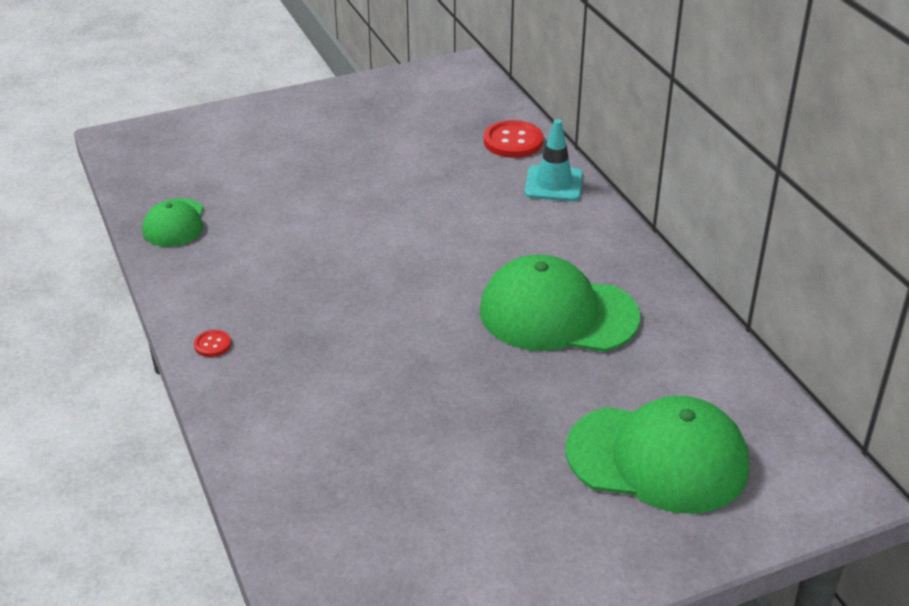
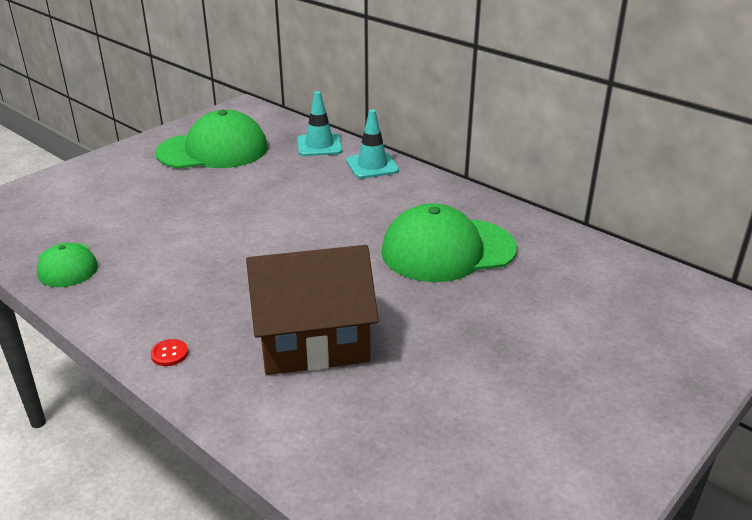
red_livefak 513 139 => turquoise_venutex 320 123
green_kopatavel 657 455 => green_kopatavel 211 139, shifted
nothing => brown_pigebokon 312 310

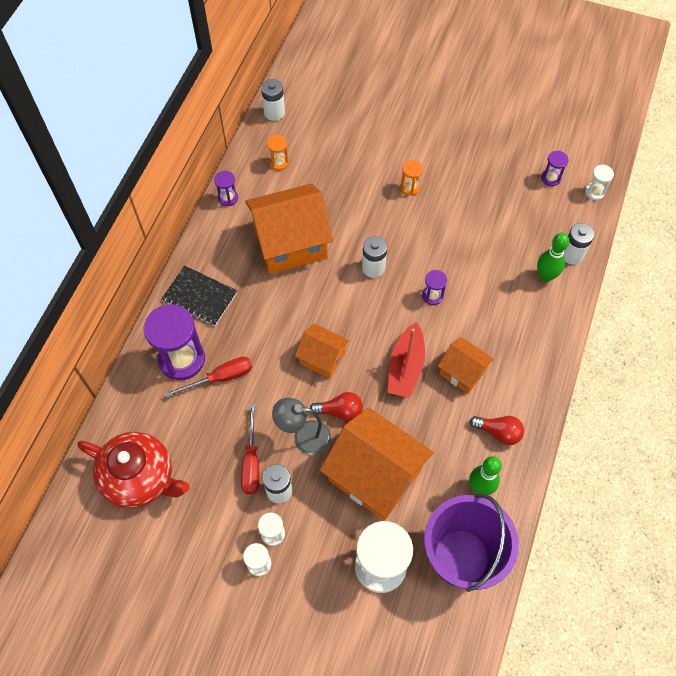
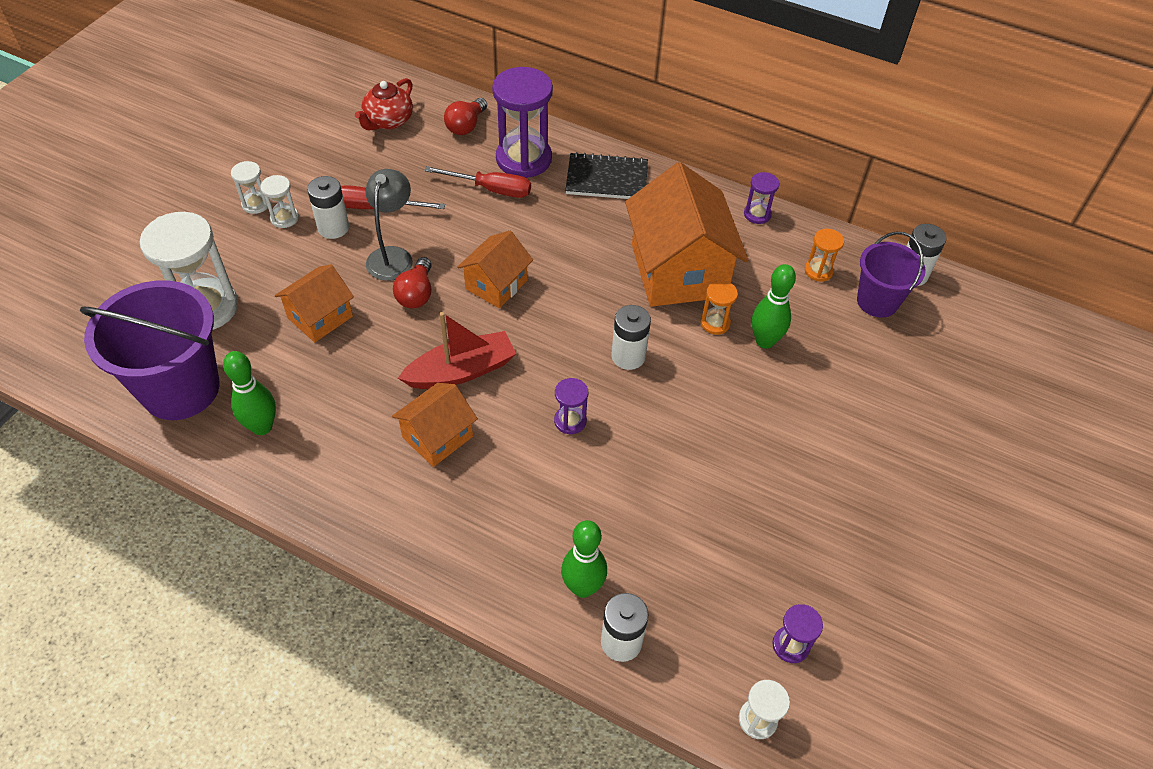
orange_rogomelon 412 178 => orange_rogomelon 719 307, shifted
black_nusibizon 199 296 => black_nusibizon 606 175, 60 degrees clockwise
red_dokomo 406 360 => red_dokomo 457 350, 135 degrees clockwise
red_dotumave 208 377 => red_dotumave 477 182, 60 degrees counterclockwise
orange_pigebokon 377 464 => orange_pigebokon 314 303, x0.54
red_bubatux 497 430 => red_bubatux 465 116, shifted
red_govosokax 133 470 => red_govosokax 384 104, x0.61
nothing => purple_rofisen 891 275
nothing => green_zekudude 774 306

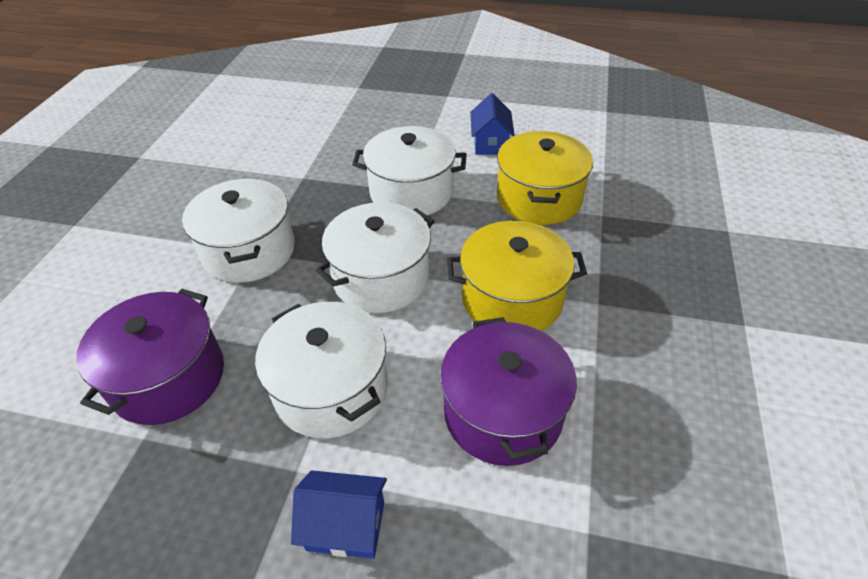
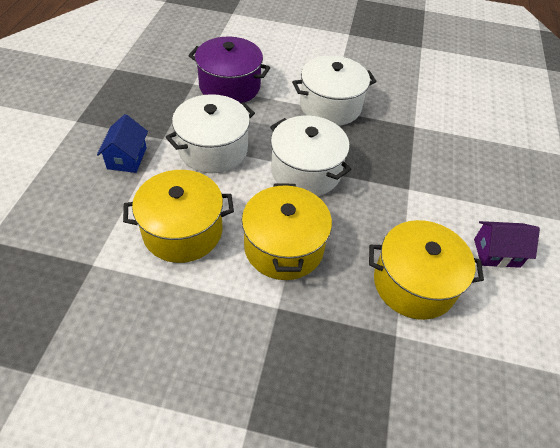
blue_pigebokon 492 124 => purple_pigebokon 507 244
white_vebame 409 170 => nothing
purple_vebame 508 391 => yellow_vebame 178 216

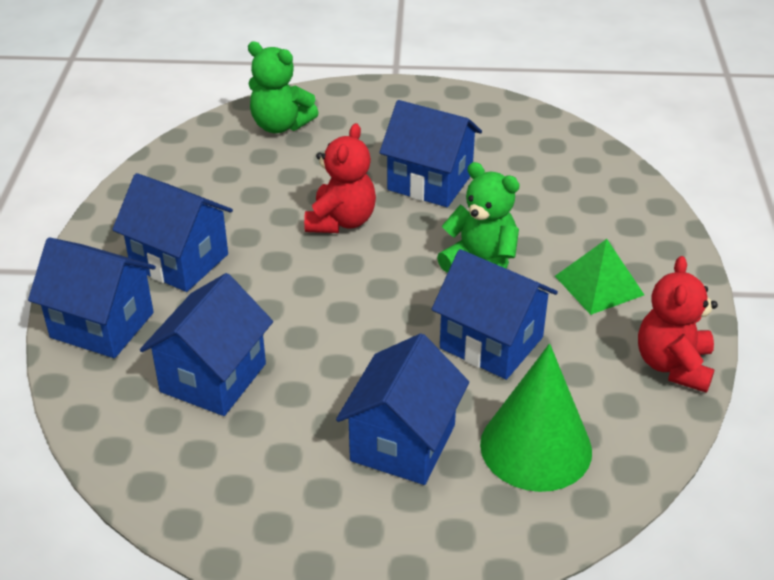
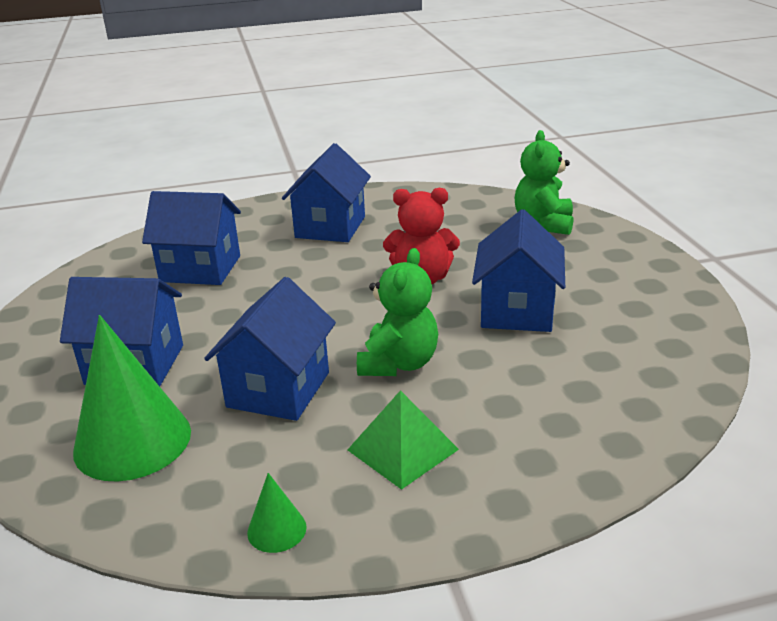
blue_pigebokon 92 297 => nothing
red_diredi 678 324 => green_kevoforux 277 513

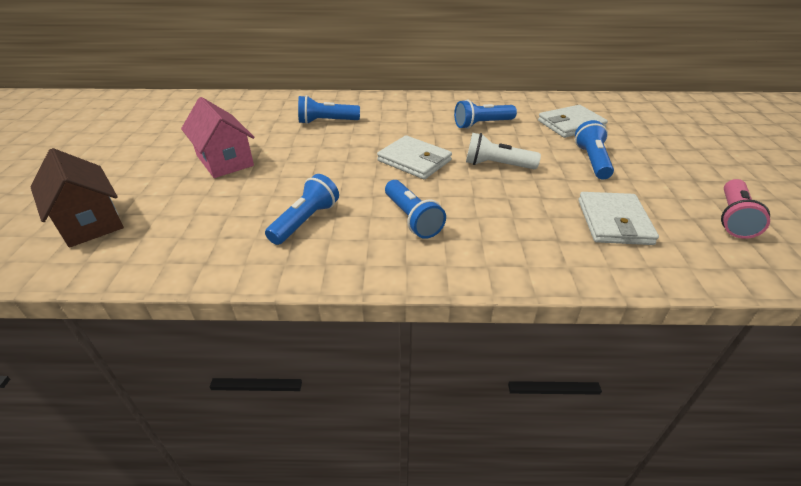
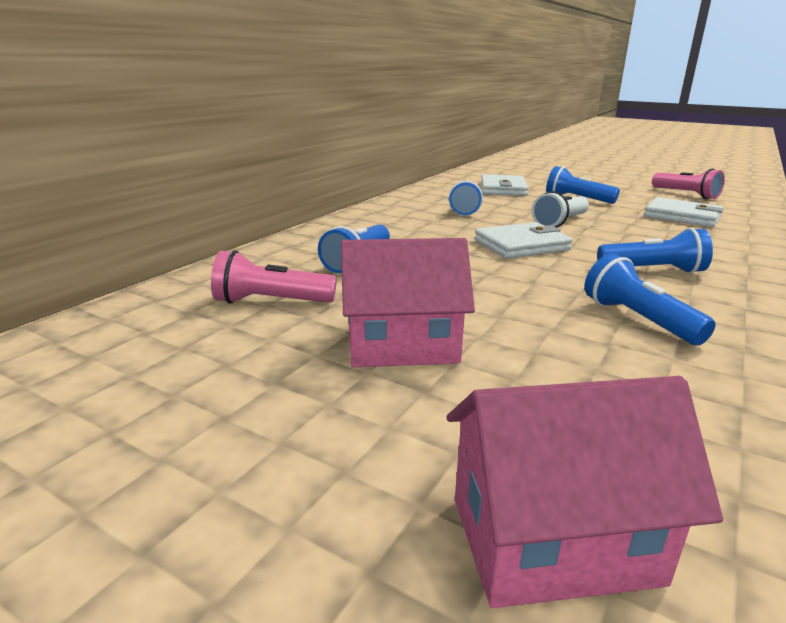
brown_pigebokon 77 198 => pink_pigebokon 585 492
nothing => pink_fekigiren 274 277

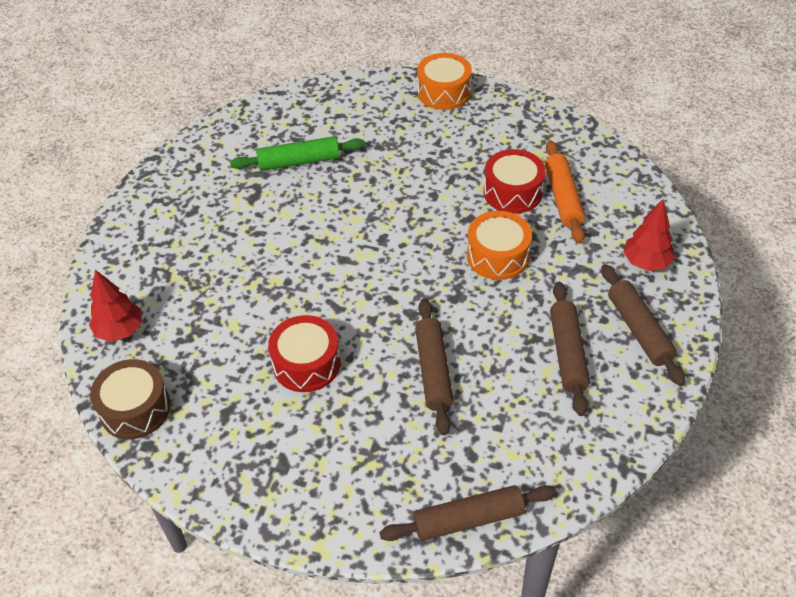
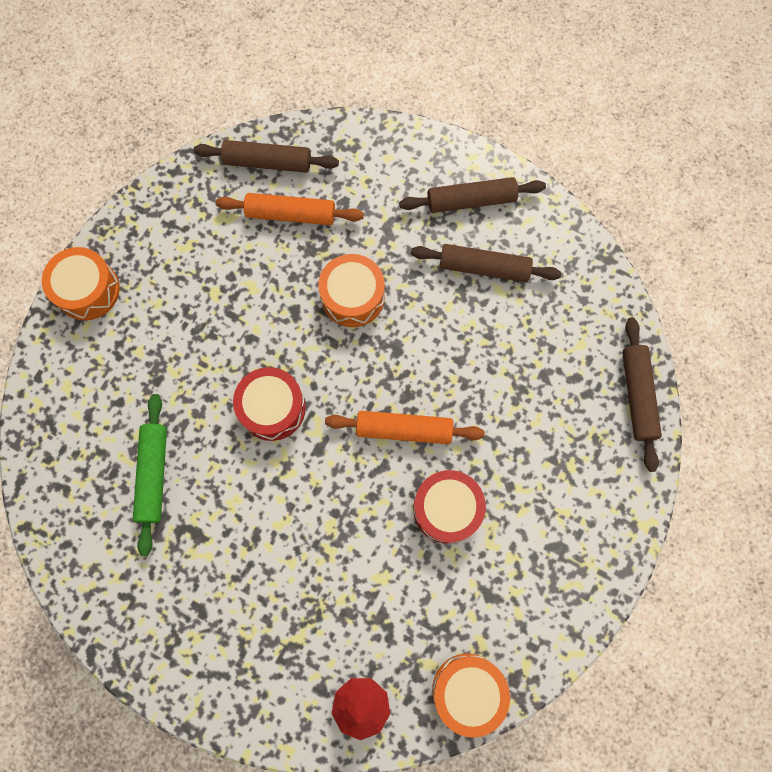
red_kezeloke 514 181 => red_kezeloke 269 404, shifted
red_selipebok 649 235 => nothing
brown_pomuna 434 366 => brown_pomuna 266 156, shifted
brown_kezeloke 130 399 => orange_kezeloke 471 695
nothing => orange_pomuna 405 427

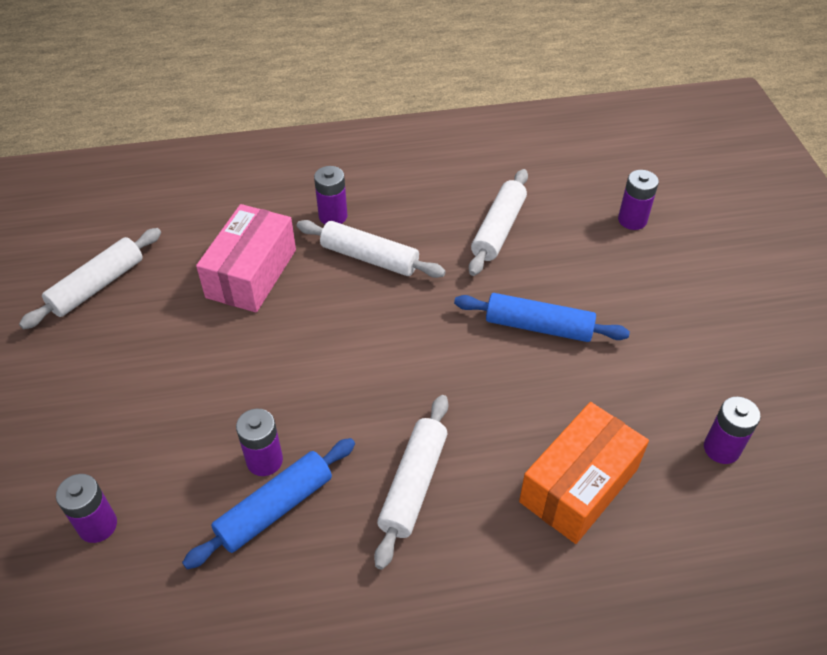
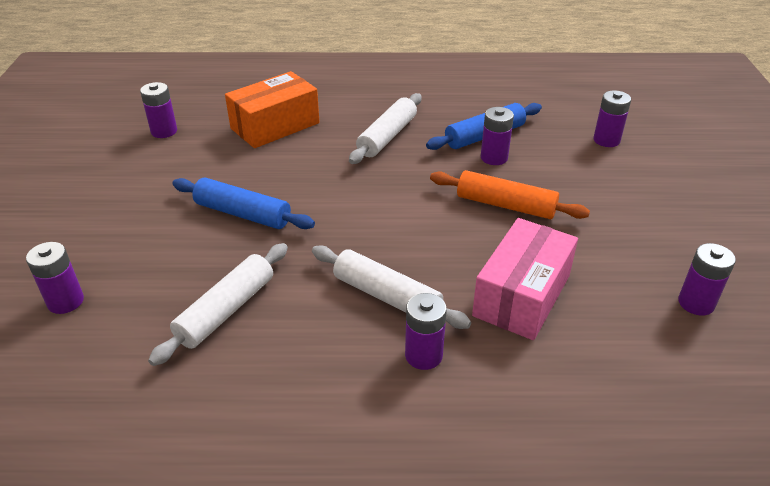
white_pomuna 90 278 => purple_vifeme 707 279
nothing => orange_pomuna 510 194

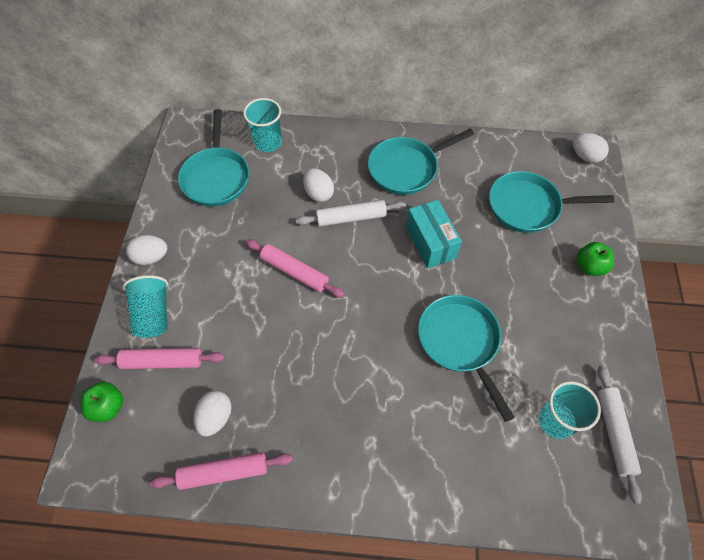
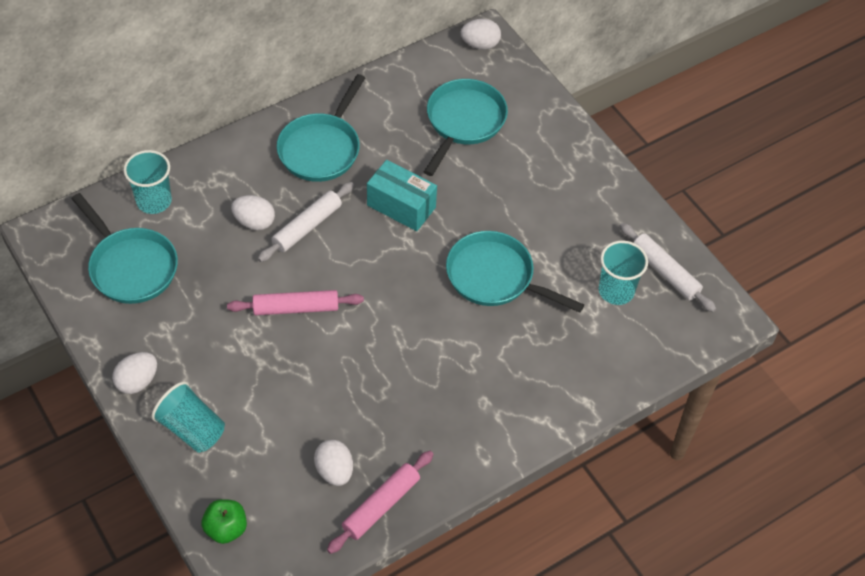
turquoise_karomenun 551 202 => turquoise_karomenun 466 127, 150 degrees clockwise
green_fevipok 595 259 => nothing
pink_pomuna 159 358 => nothing

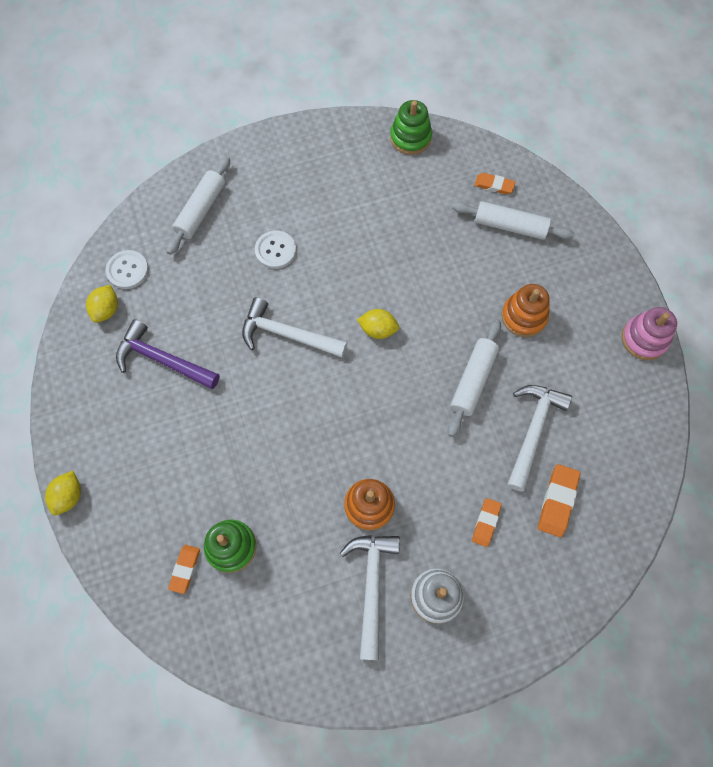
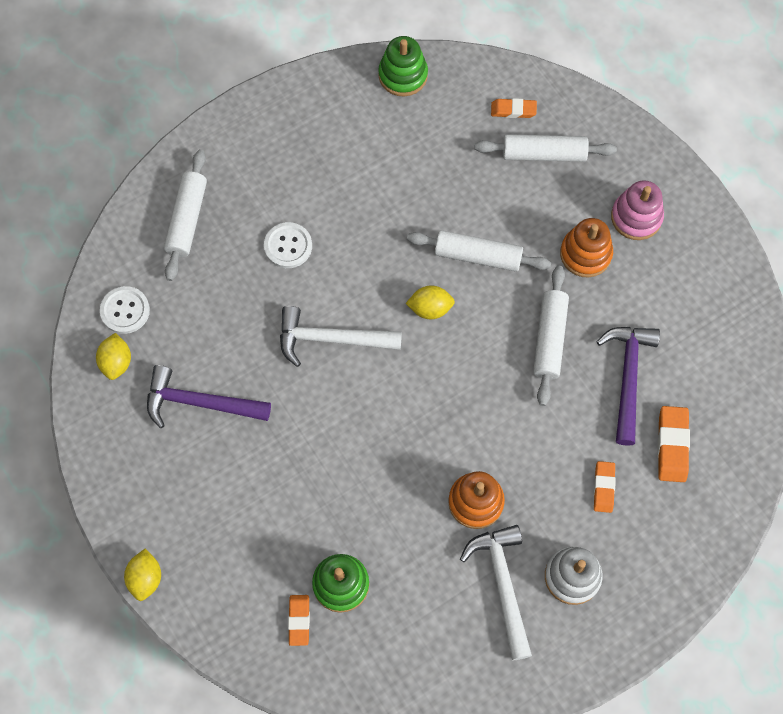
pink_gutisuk 649 333 => pink_gutisuk 637 210, shifted
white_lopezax 539 438 => purple_lopezax 628 386
nothing => white_pomuna 479 251

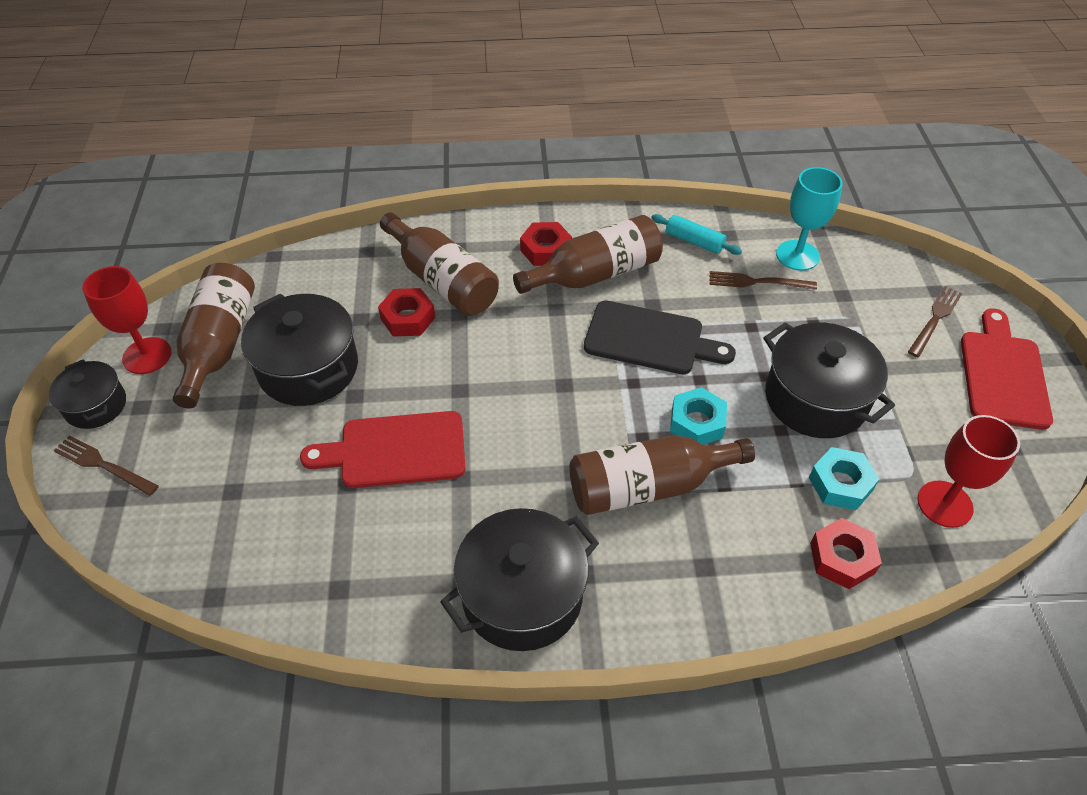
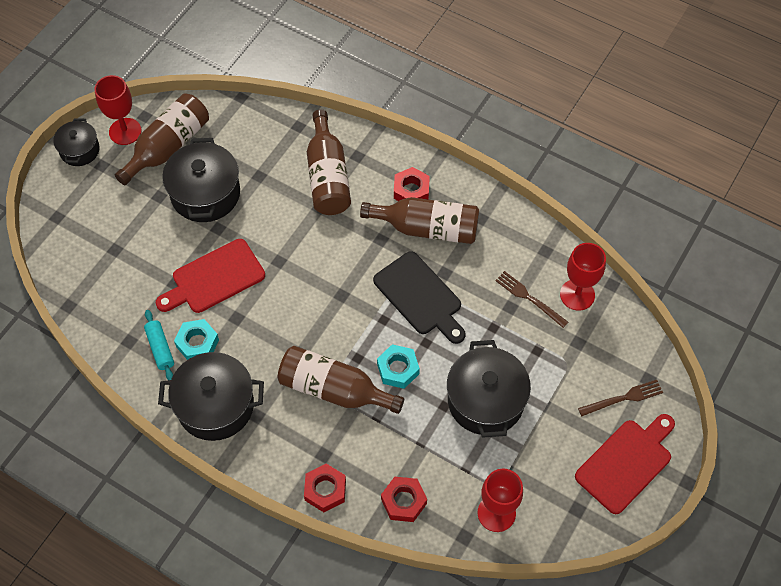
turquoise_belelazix 809 219 => red_belelazix 583 277
turquoise_pomuna 696 234 => turquoise_pomuna 159 345, shifted
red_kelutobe 407 312 => red_kelutobe 325 488, shifted
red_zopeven 382 449 => red_zopeven 210 276, 60 degrees counterclockwise
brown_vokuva 106 465 => nothing
turquoise_kelutobe 844 478 => turquoise_kelutobe 196 339, shifted

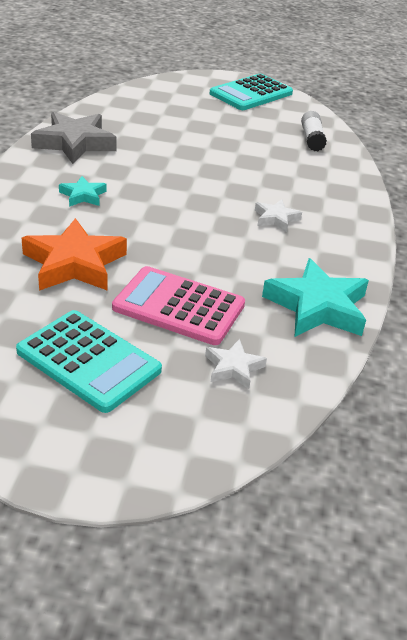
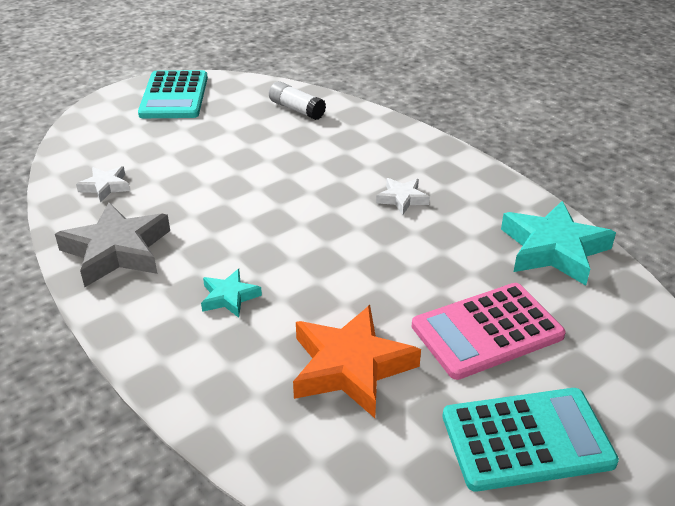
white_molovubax 236 364 => white_molovubax 103 184, shifted

